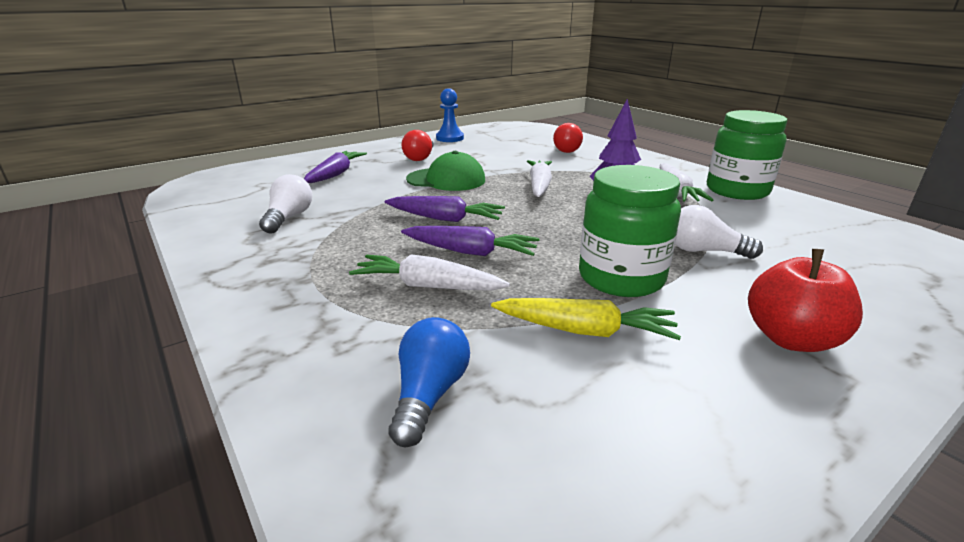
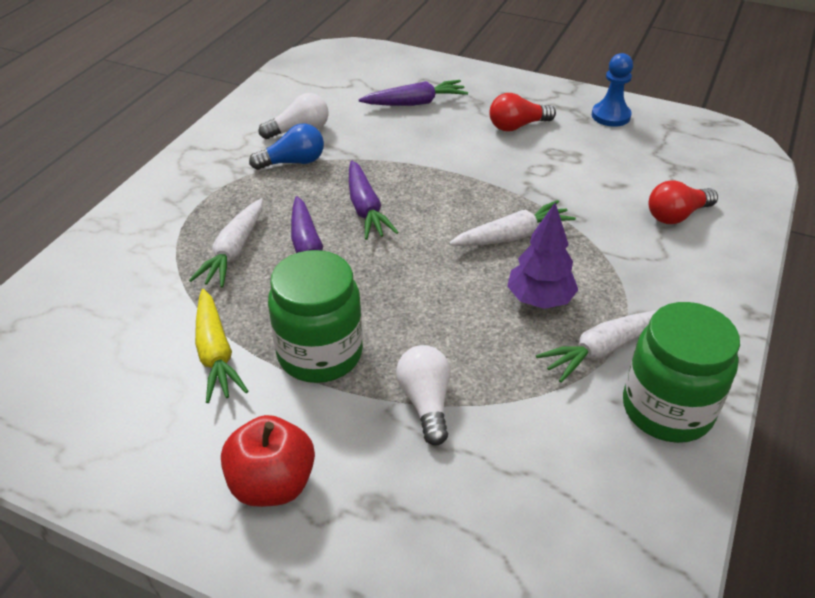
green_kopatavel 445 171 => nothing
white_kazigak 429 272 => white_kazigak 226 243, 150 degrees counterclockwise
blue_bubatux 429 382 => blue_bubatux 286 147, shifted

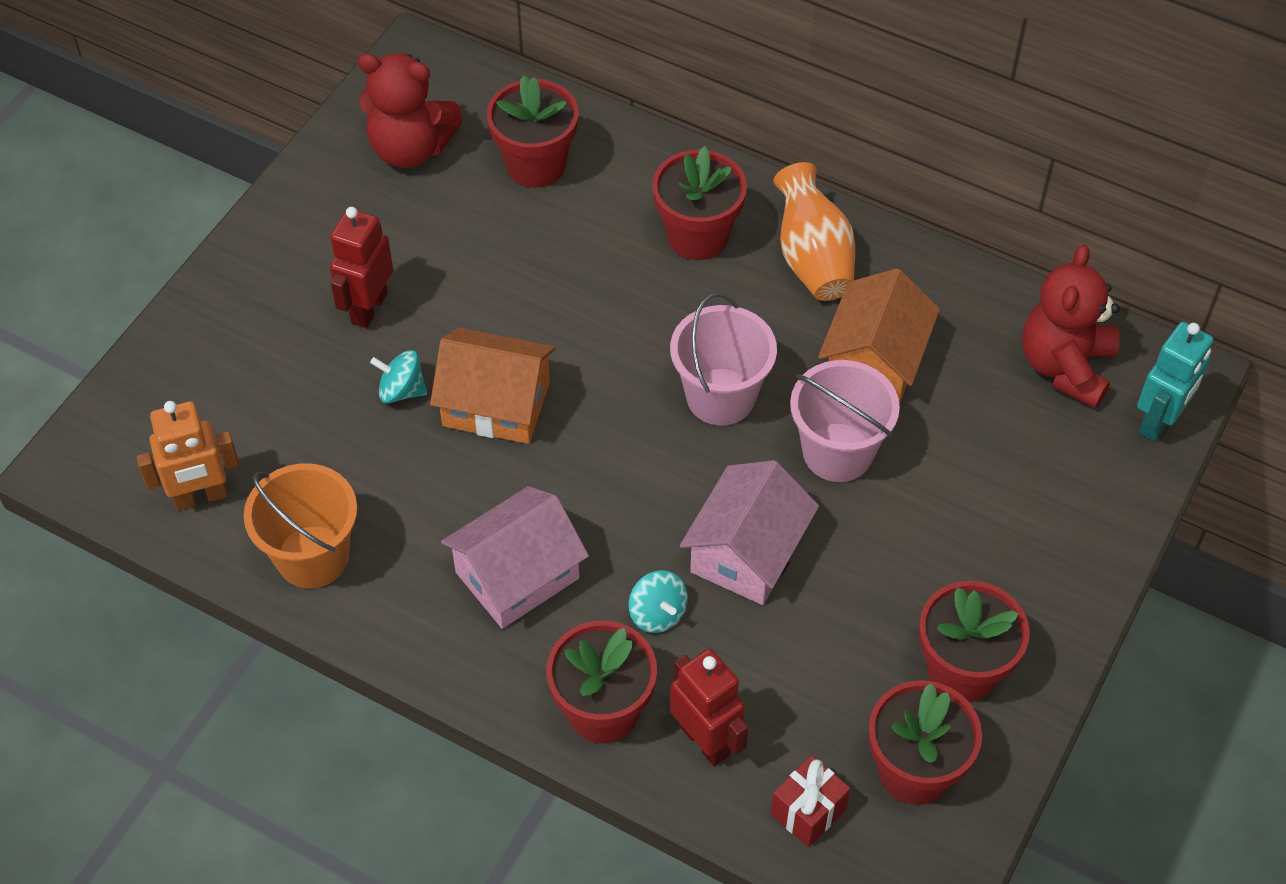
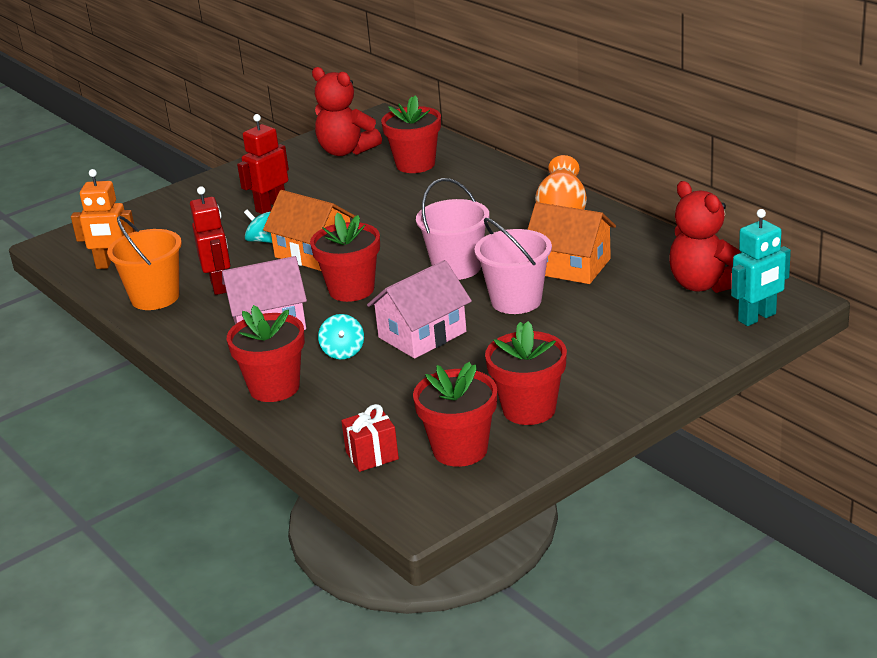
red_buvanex 699 203 => red_buvanex 345 257, shifted
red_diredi 1071 326 => red_diredi 705 237, 75 degrees counterclockwise
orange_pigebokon 879 336 => orange_pigebokon 571 243, 75 degrees clockwise
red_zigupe 709 708 => red_zigupe 210 240, shifted

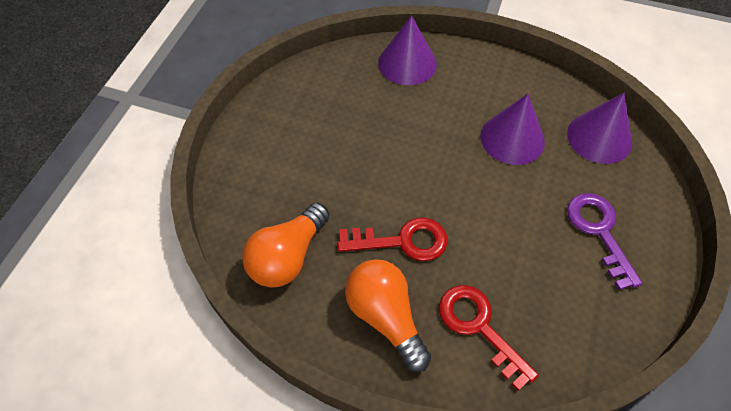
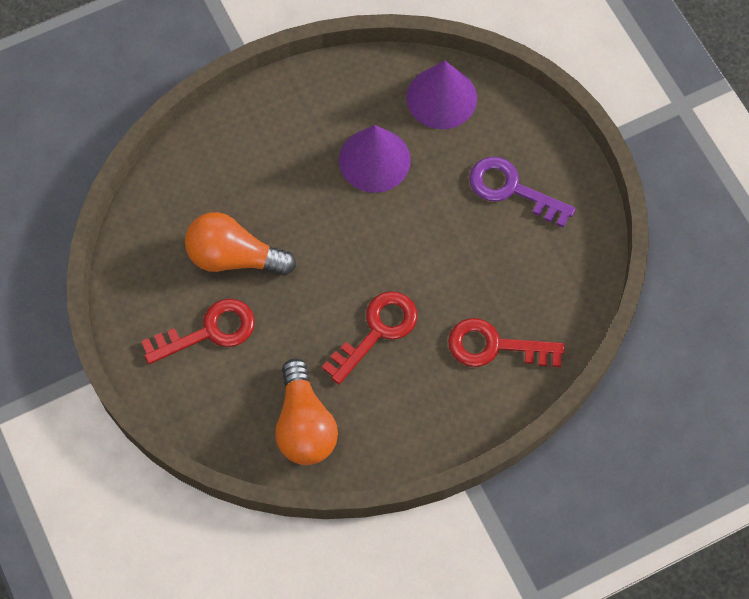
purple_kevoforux 407 50 => nothing
orange_bubatux 388 315 => orange_bubatux 240 244, shifted
nothing => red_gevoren 198 331

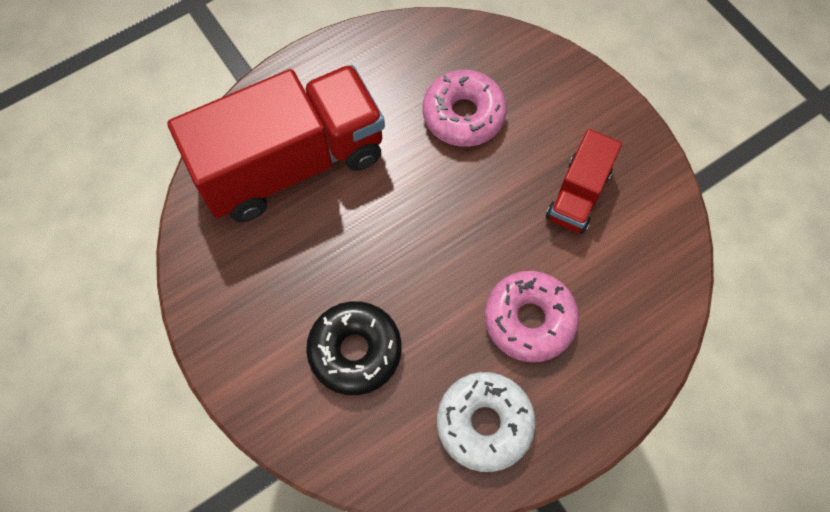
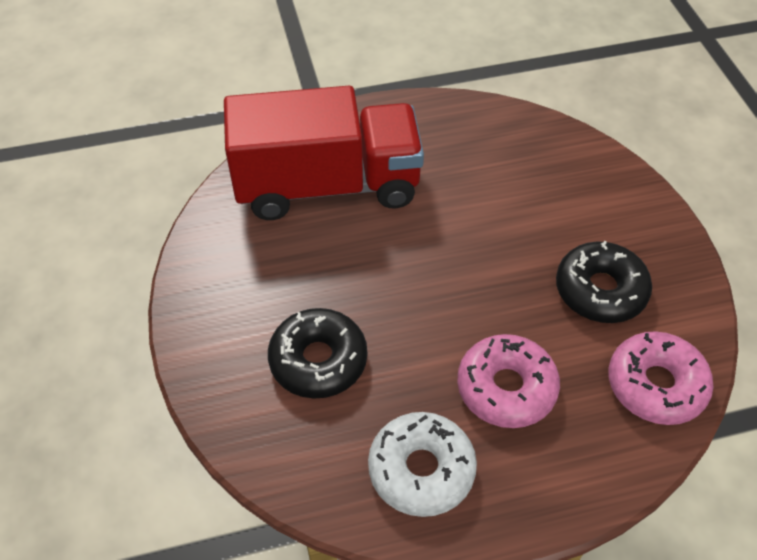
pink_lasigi 465 108 => pink_lasigi 661 378, shifted
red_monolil 584 181 => black_lasigi 604 282

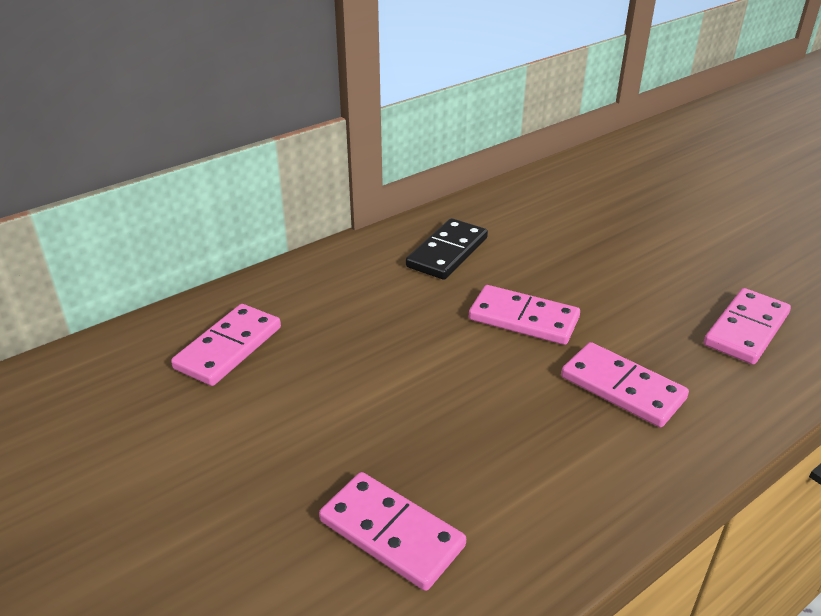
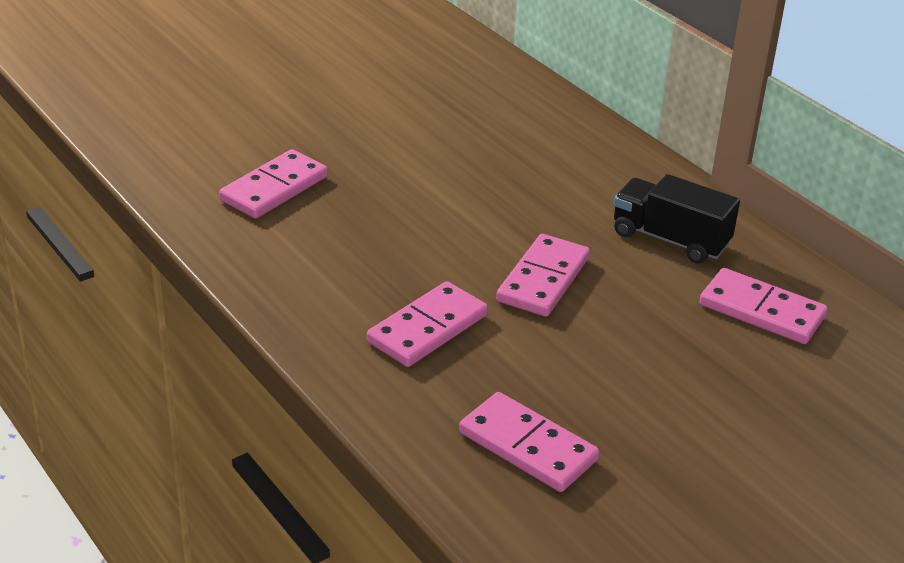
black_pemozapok 447 249 => black_monolil 676 219
pink_pemozapok 226 345 => pink_pemozapok 763 306, shifted

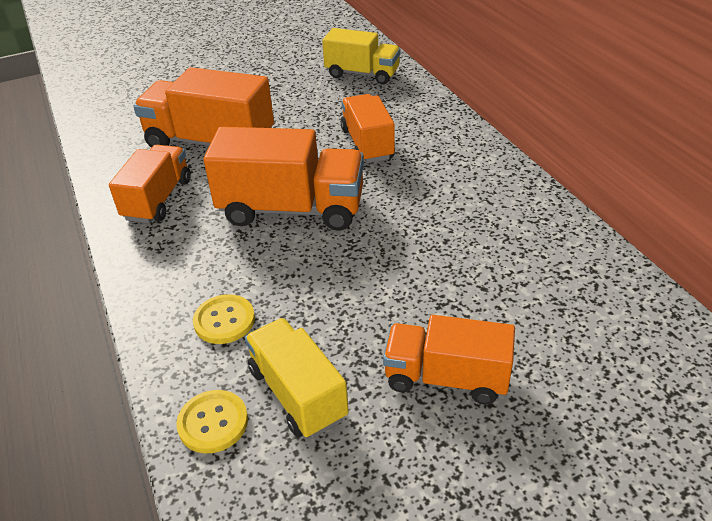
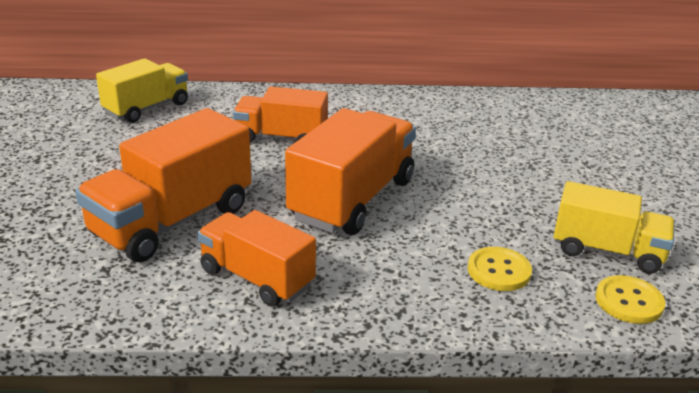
orange_monolil 449 359 => nothing
yellow_monolil 297 378 => yellow_monolil 614 227, 150 degrees counterclockwise

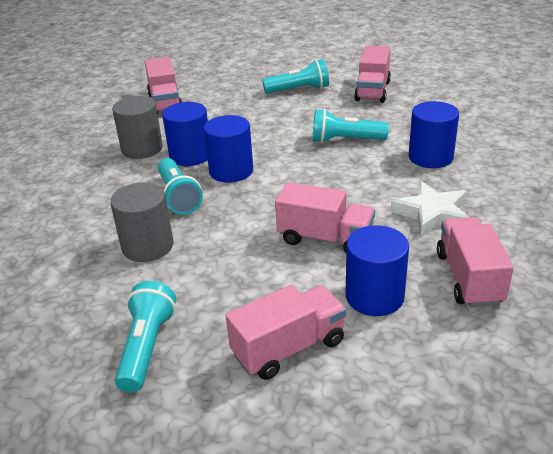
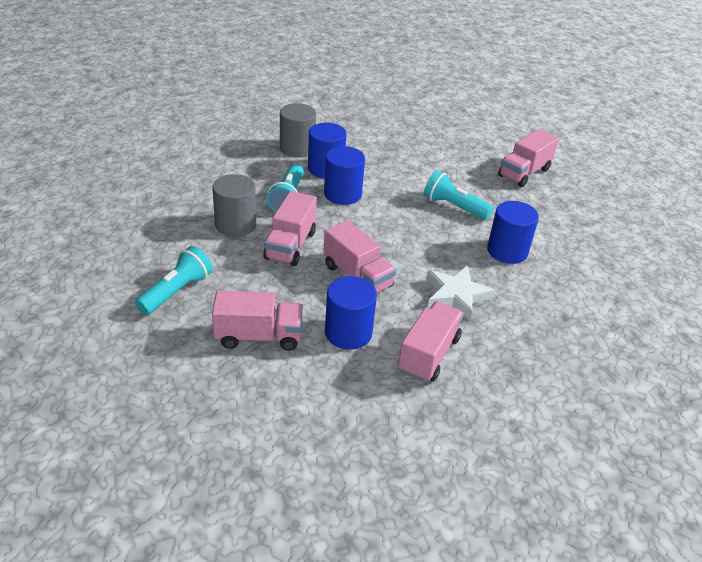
pink_monolil 163 85 => pink_monolil 290 228, shifted
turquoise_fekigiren 295 76 => nothing

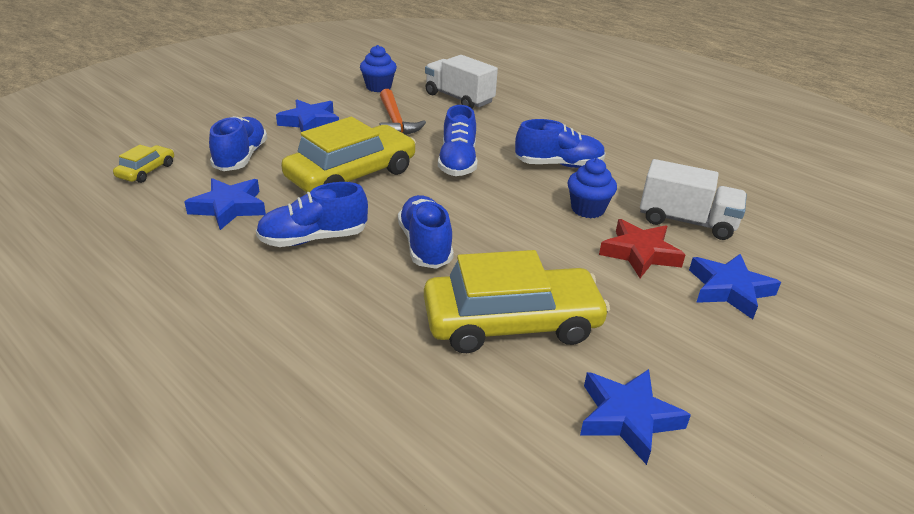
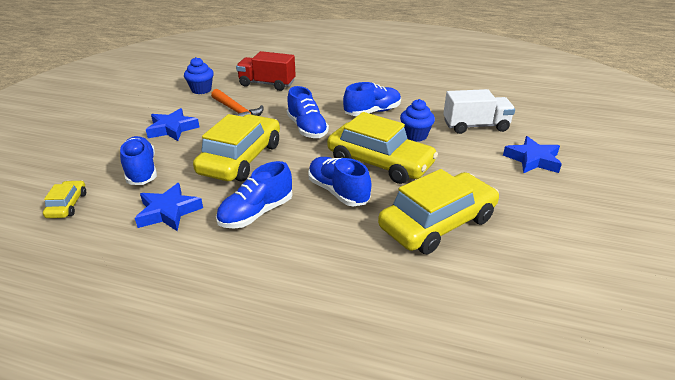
white_monolil 461 81 => red_monolil 266 71
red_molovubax 642 248 => nothing
blue_molovubax 635 417 => nothing
nothing => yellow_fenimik 382 148

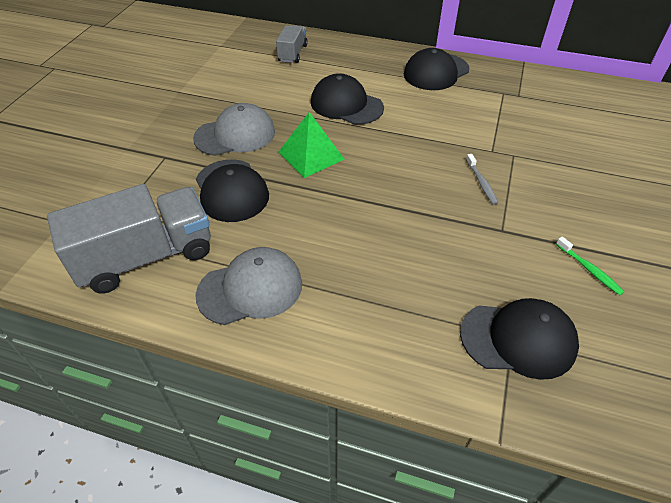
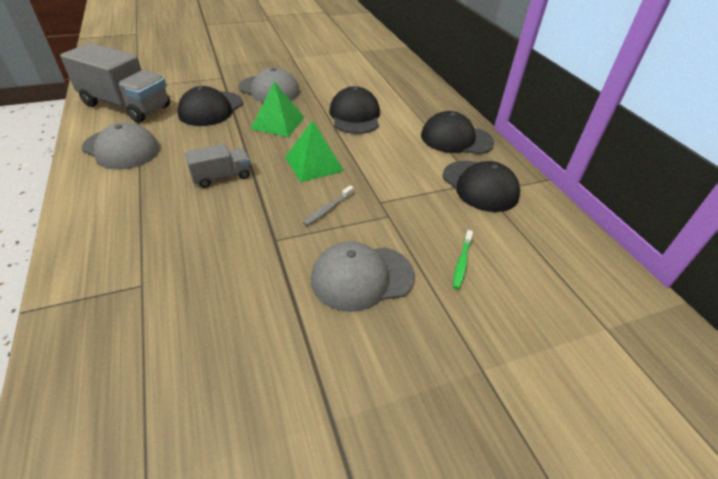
grey_monolil 292 44 => grey_monolil 217 166, shifted
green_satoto 590 265 => green_satoto 463 259, shifted
black_kopatavel 519 339 => black_kopatavel 481 186, shifted
nothing => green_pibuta 314 151
nothing => grey_kopatavel 363 276

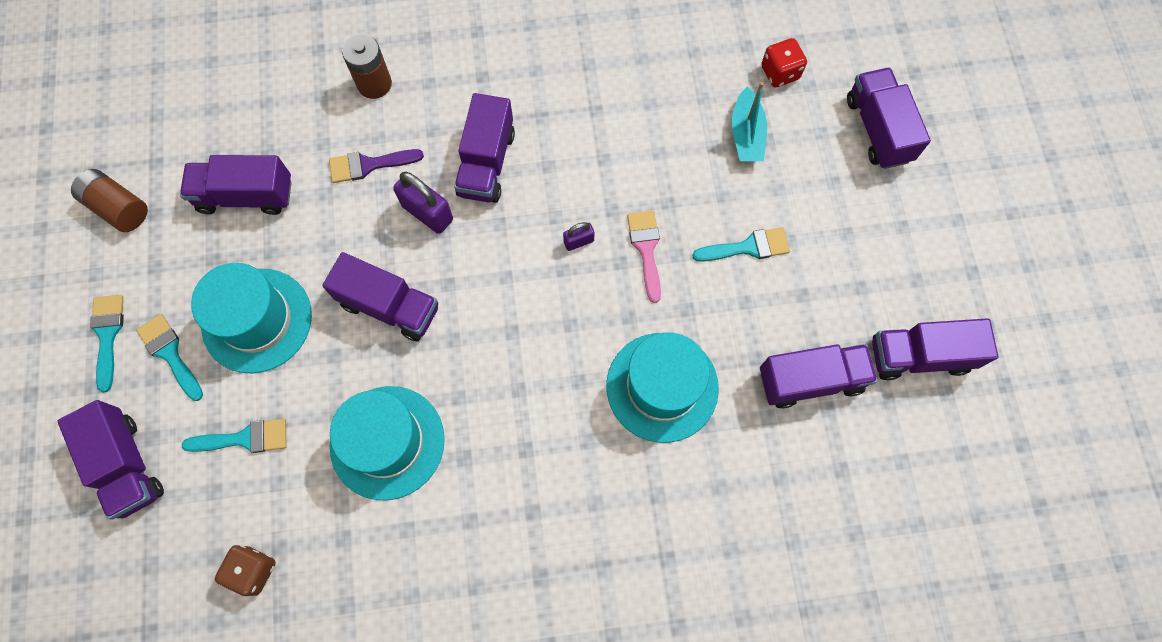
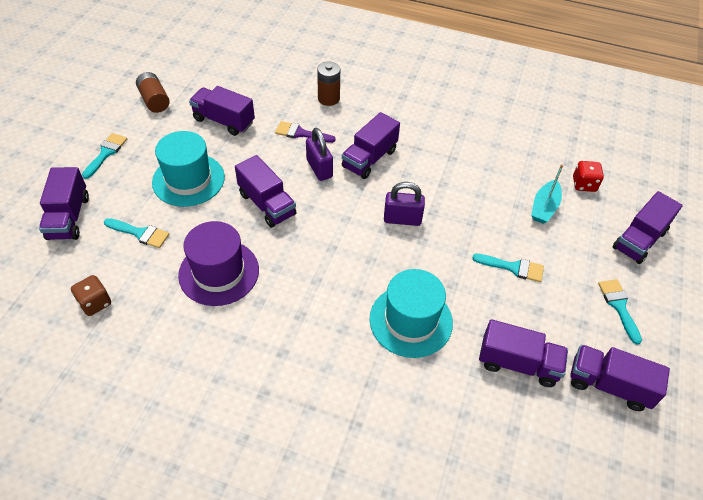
purple_monolil 889 118 => purple_monolil 648 227, 150 degrees counterclockwise
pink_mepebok 644 257 => nothing
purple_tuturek 579 236 => purple_tuturek 404 204, x1.83
turquoise_mepebok 169 357 => turquoise_mepebok 620 312, shifted
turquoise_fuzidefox 387 443 => purple_fuzidefox 218 263

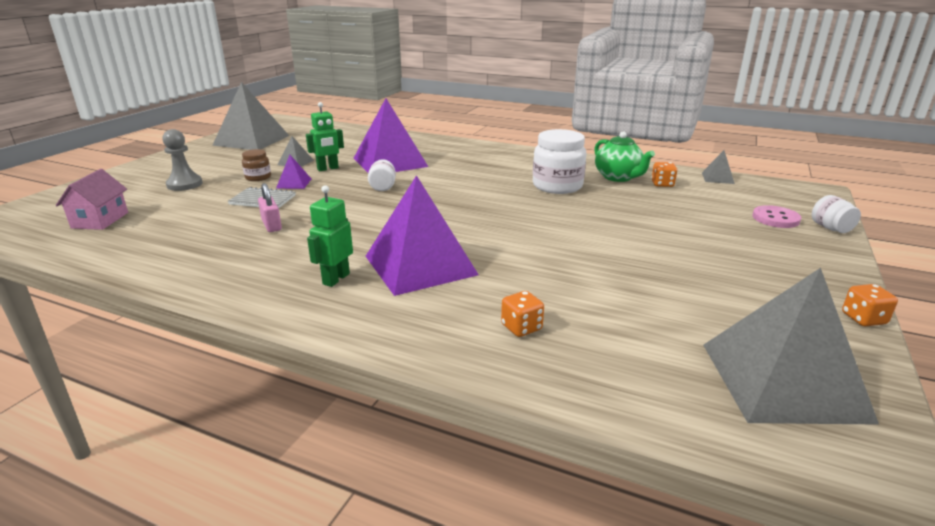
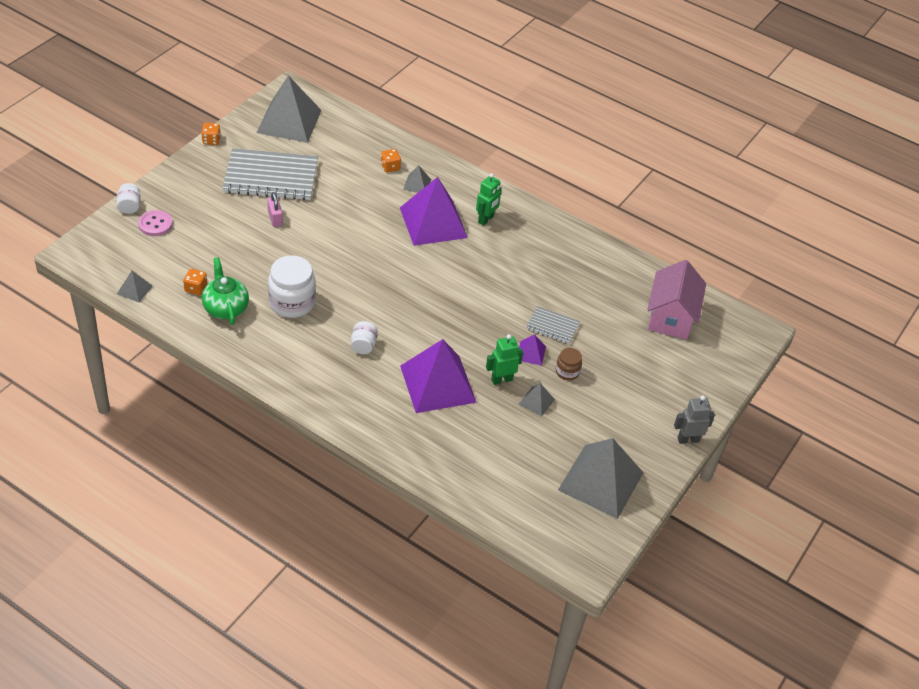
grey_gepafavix 183 160 => nothing
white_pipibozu 382 175 => white_pipibozu 364 337, shifted
pink_pigebokon 92 199 => pink_pigebokon 676 300, x1.53
pink_tuturek 270 207 => pink_tuturek 275 209, shifted
nothing => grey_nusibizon 270 174
nothing => grey_pibuta 417 179
nothing => grey_zigupe 694 420

